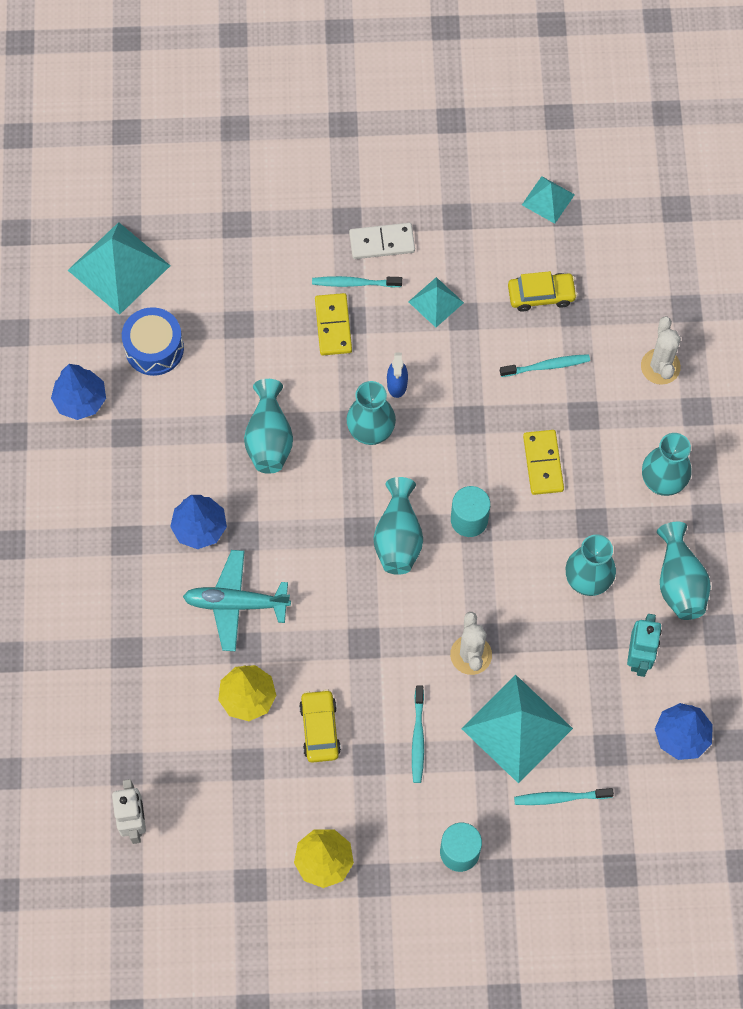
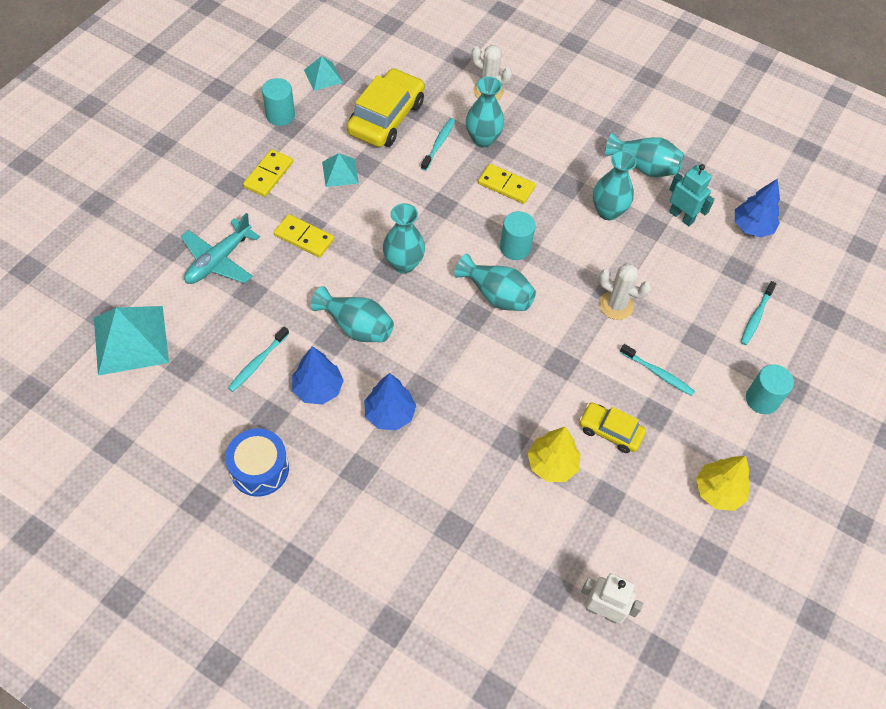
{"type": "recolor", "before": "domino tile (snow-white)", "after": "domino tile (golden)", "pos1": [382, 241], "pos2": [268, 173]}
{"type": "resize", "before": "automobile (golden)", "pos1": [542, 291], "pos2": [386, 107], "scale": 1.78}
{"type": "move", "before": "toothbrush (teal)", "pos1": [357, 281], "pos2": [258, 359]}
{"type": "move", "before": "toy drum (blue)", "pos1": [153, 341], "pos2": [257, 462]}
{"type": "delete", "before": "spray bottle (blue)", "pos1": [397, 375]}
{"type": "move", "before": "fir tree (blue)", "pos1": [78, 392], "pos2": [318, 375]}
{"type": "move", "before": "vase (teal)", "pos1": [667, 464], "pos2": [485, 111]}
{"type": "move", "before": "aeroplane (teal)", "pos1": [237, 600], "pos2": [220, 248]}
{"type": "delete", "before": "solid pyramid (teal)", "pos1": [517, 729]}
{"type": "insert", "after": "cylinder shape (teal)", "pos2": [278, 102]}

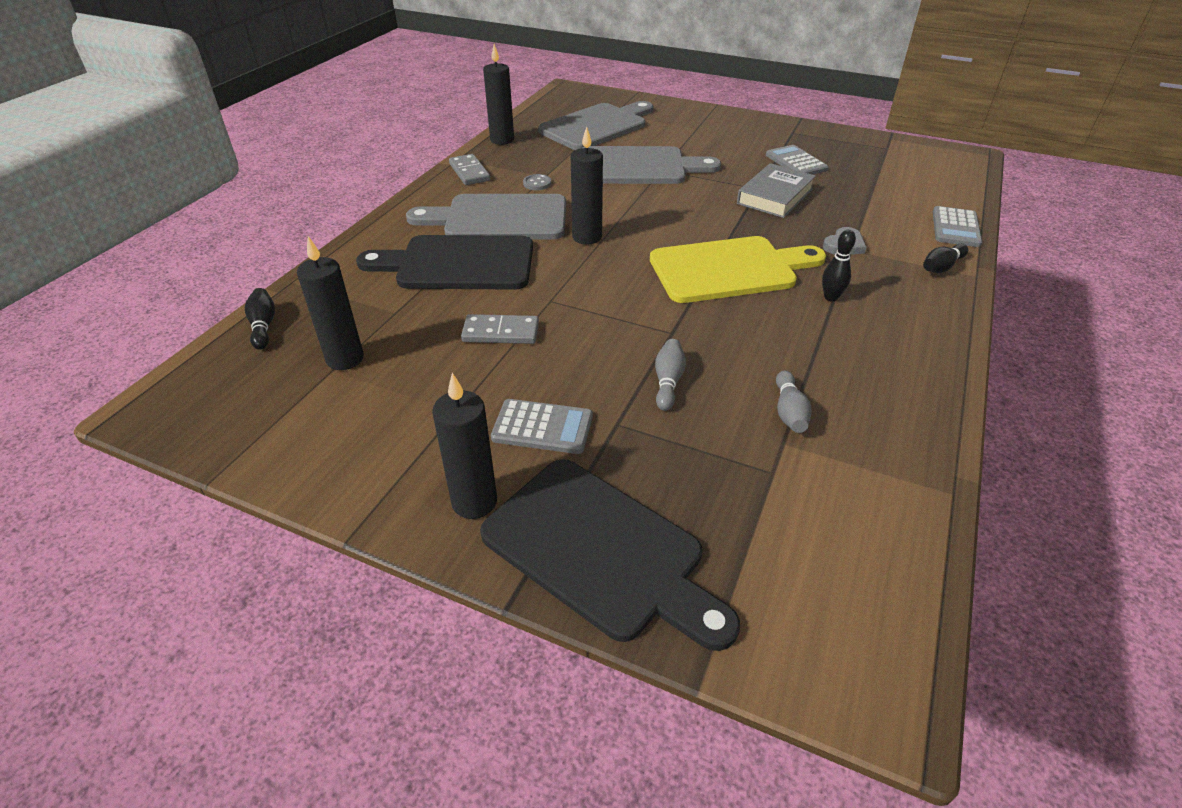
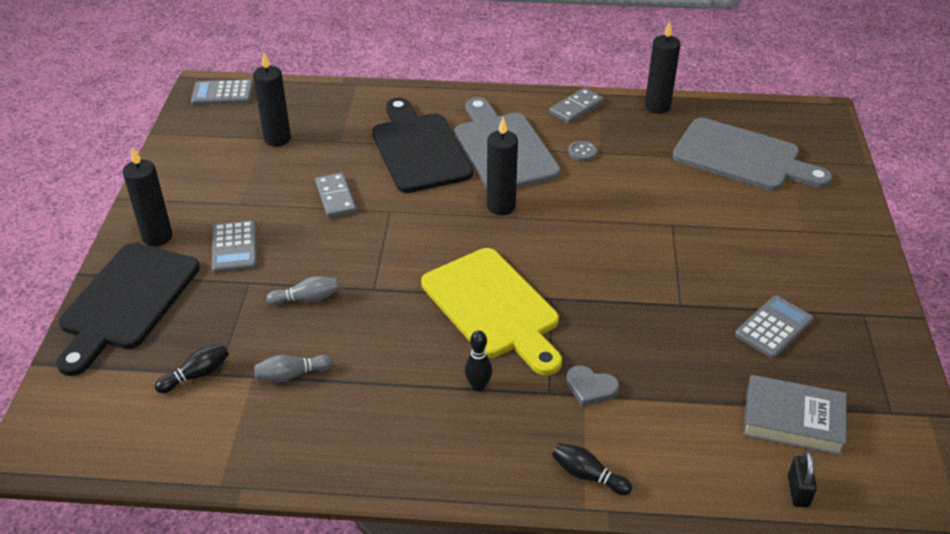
{"type": "delete", "before": "bread board (ash-grey)", "pos1": [651, 165]}
{"type": "move", "before": "hardcover (ash-grey)", "pos1": [776, 190], "pos2": [795, 415]}
{"type": "move", "before": "calculator (ash-grey)", "pos1": [957, 226], "pos2": [222, 92]}
{"type": "move", "before": "bowling pin (black)", "pos1": [260, 319], "pos2": [192, 368]}
{"type": "insert", "after": "lock (black)", "pos2": [802, 479]}

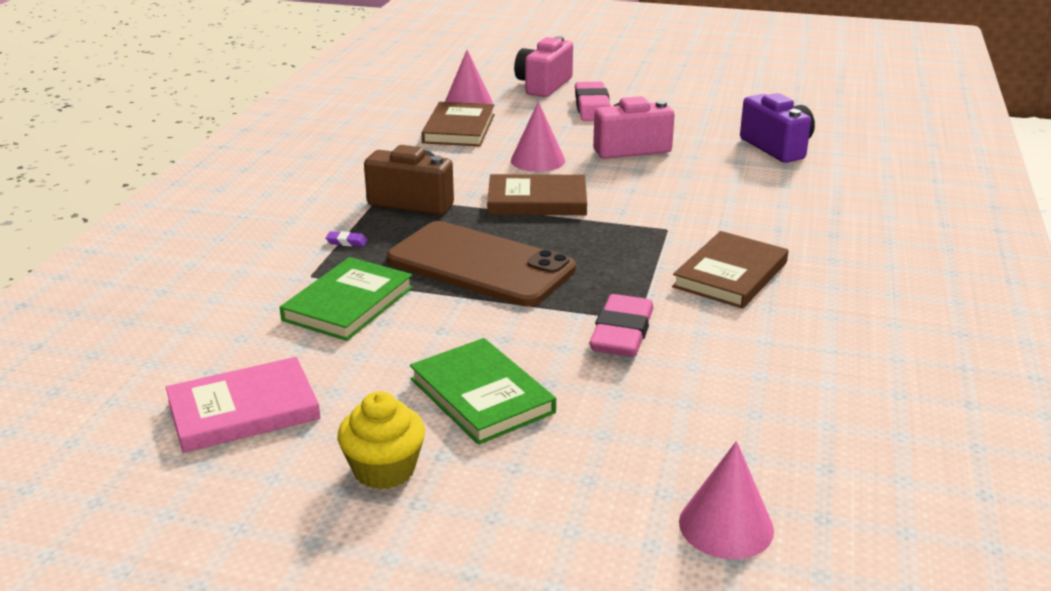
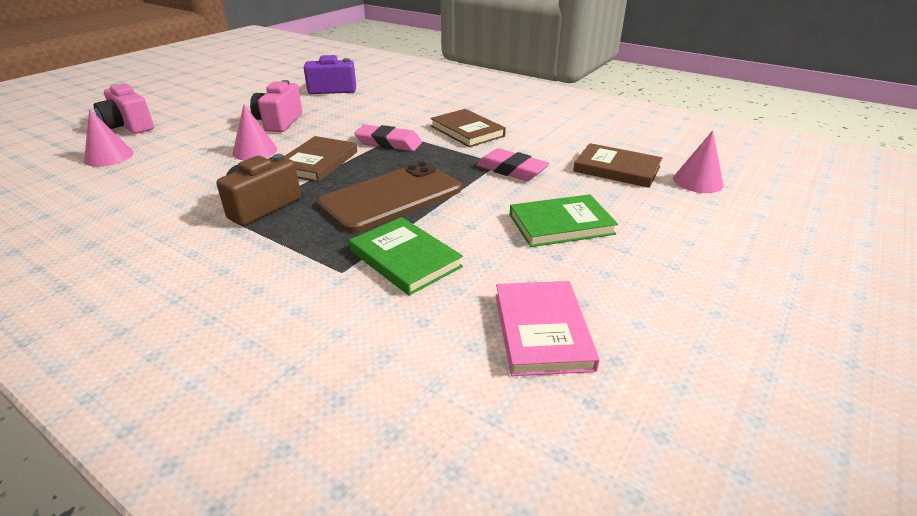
{"type": "move", "before": "pencil eraser (rosy)", "pos1": [593, 101], "pos2": [388, 138]}
{"type": "move", "before": "hardcover (dark brown)", "pos1": [458, 124], "pos2": [618, 165]}
{"type": "delete", "before": "pencil eraser (violet)", "pos1": [347, 239]}
{"type": "delete", "before": "cupcake (golden)", "pos1": [381, 440]}

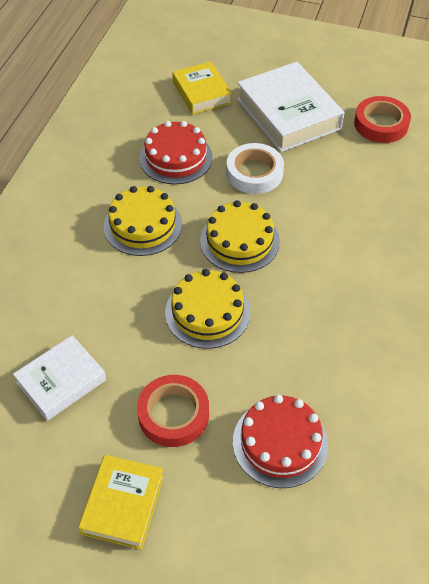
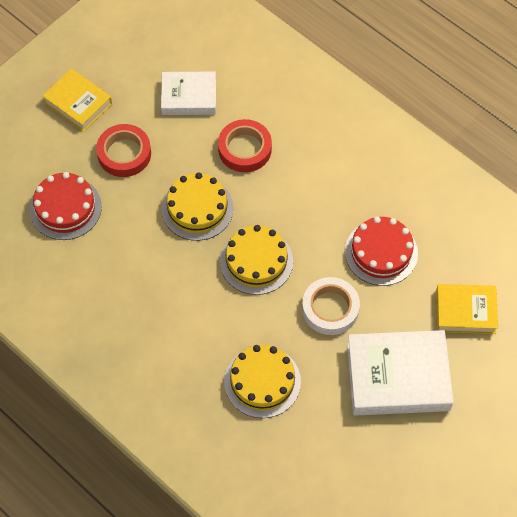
{"type": "move", "before": "roll of tape (red)", "pos1": [382, 119], "pos2": [245, 145]}
{"type": "move", "before": "layer cake (golden)", "pos1": [143, 221], "pos2": [262, 381]}
{"type": "rotate", "before": "hardcover (snow-white)", "pos1": [59, 378], "pos2": [188, 93], "turn": -75}

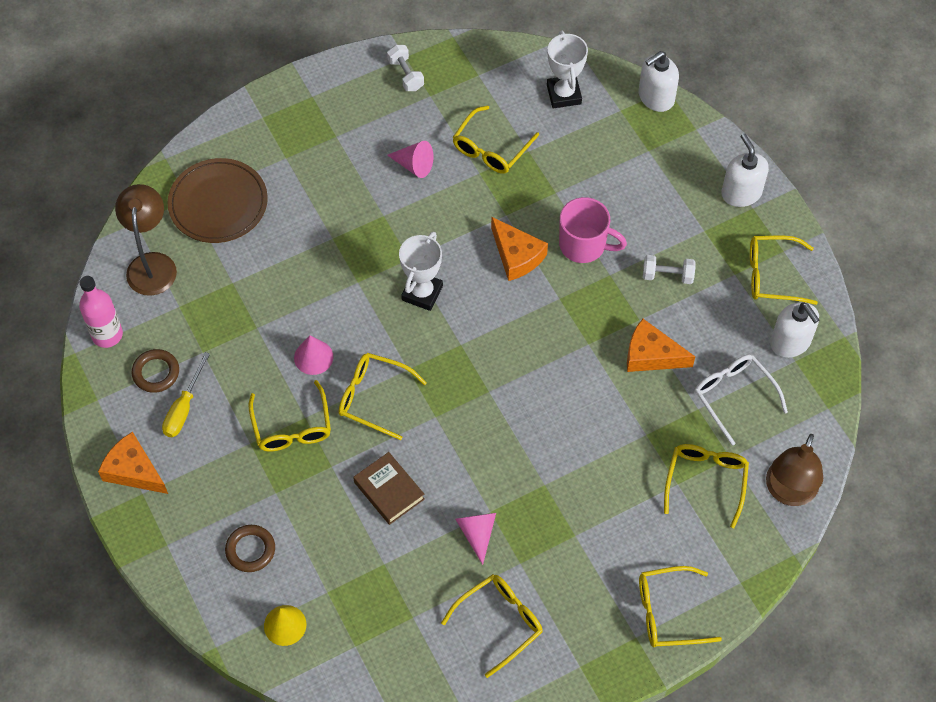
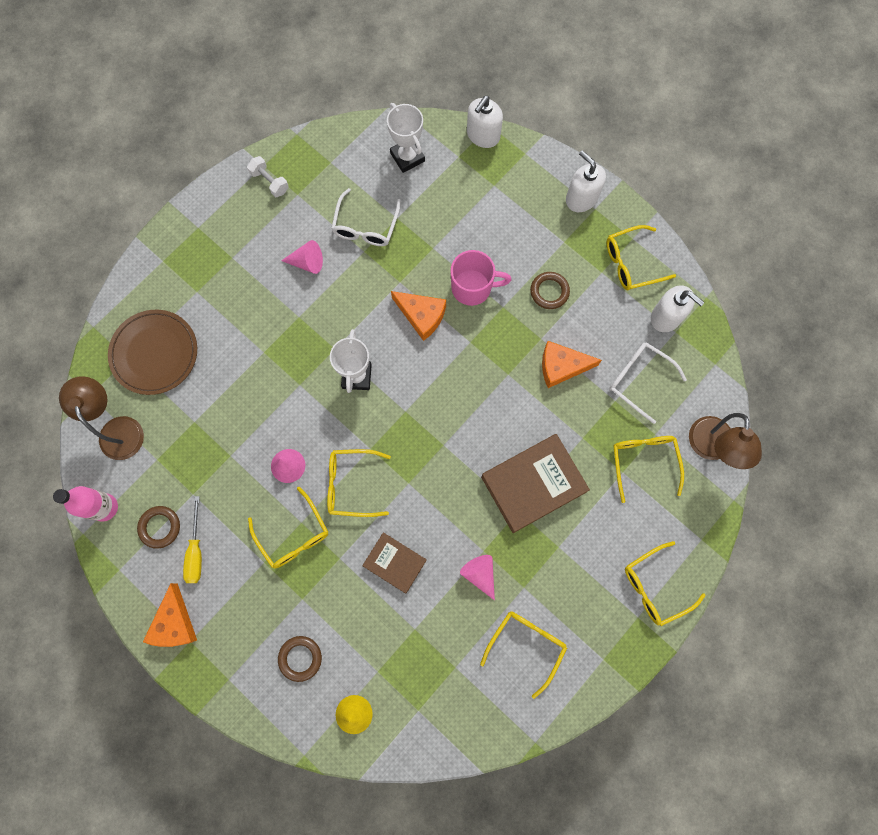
{"type": "recolor", "before": "eyeglasses (golden)", "after": "eyeglasses (snow-white)", "pos1": [495, 139], "pos2": [366, 217]}
{"type": "replace", "before": "free weight (snow-white)", "after": "torus (dark brown)", "pos1": [669, 269], "pos2": [550, 290]}
{"type": "rotate", "before": "piece of cheese (bright orange)", "pos1": [133, 463], "pos2": [170, 615], "turn": -105}
{"type": "insert", "after": "hardcover (dark brown)", "pos2": [535, 483]}

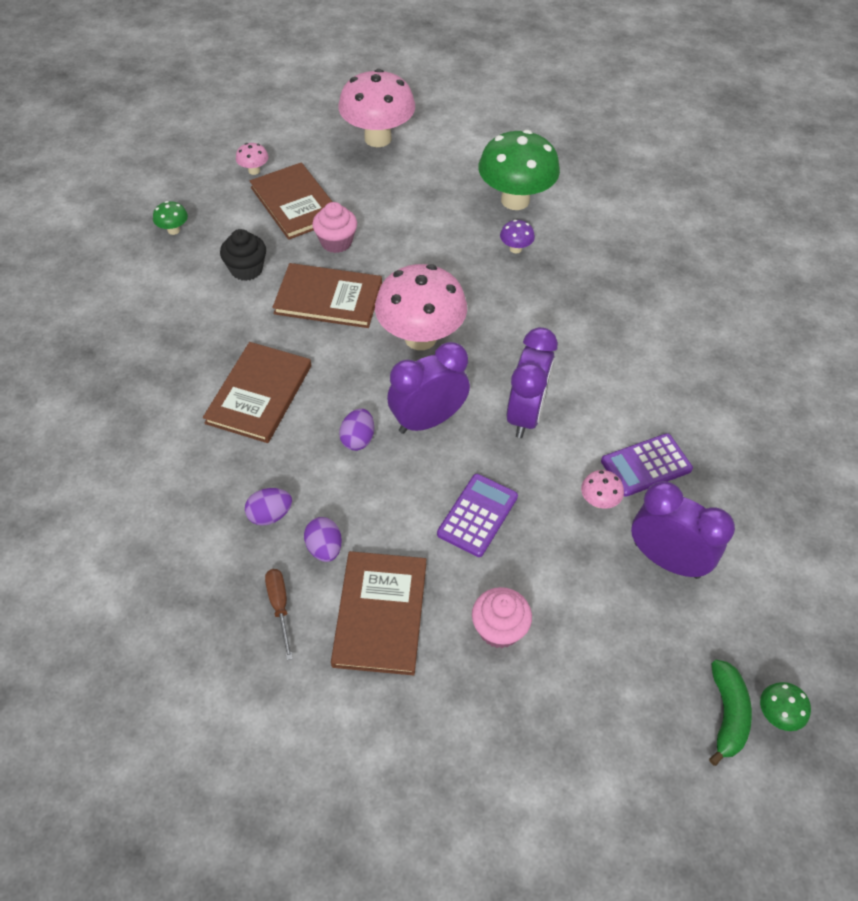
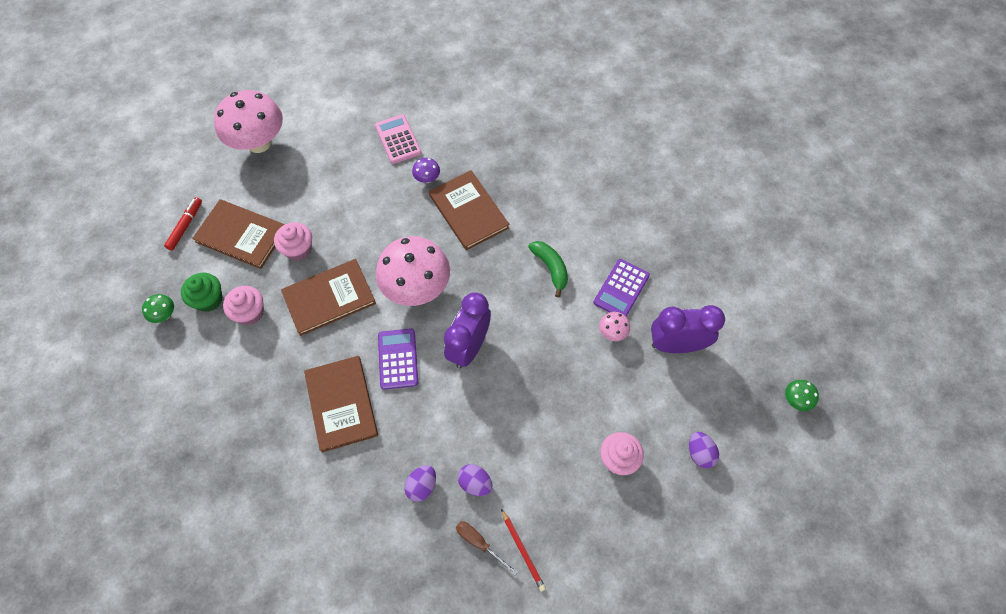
{"type": "replace", "before": "mushroom (leaf-green)", "after": "calculator (rosy)", "pos1": [519, 170], "pos2": [398, 139]}
{"type": "replace", "before": "mushroom (rosy)", "after": "marker pen (red)", "pos1": [252, 159], "pos2": [183, 224]}
{"type": "recolor", "before": "cupcake (black)", "after": "cupcake (rosy)", "pos1": [243, 255], "pos2": [243, 305]}
{"type": "delete", "before": "alarm clock (violet)", "pos1": [532, 382]}
{"type": "move", "before": "egg shape (violet)", "pos1": [356, 429], "pos2": [704, 450]}
{"type": "move", "before": "calculator (violet)", "pos1": [477, 515], "pos2": [398, 359]}
{"type": "move", "before": "hardcover (dark brown)", "pos1": [379, 613], "pos2": [469, 210]}
{"type": "move", "before": "toy banana (leaf-green)", "pos1": [730, 713], "pos2": [548, 269]}
{"type": "insert", "after": "cupcake (leaf-green)", "pos2": [201, 292]}
{"type": "insert", "after": "pencil (red)", "pos2": [523, 550]}

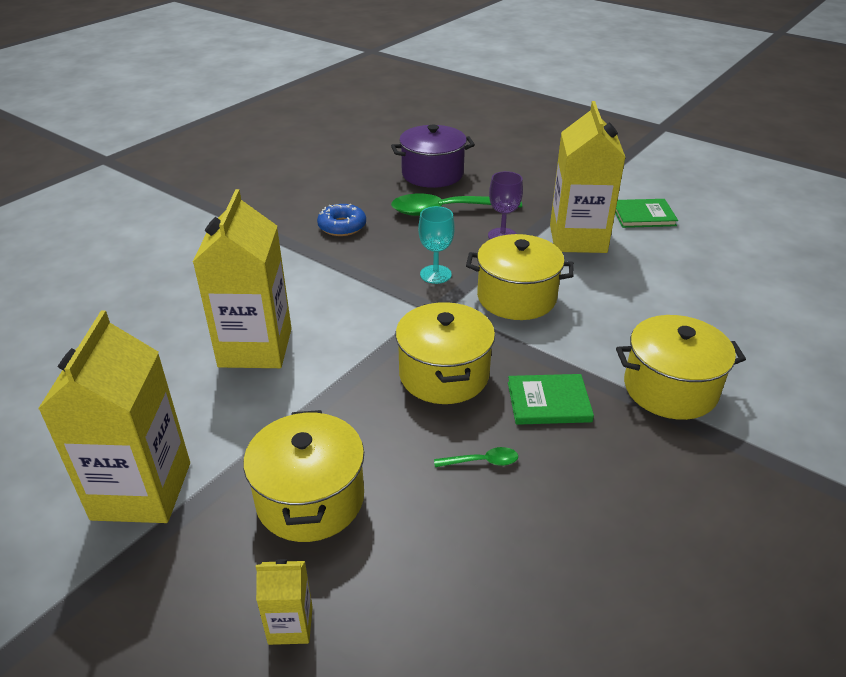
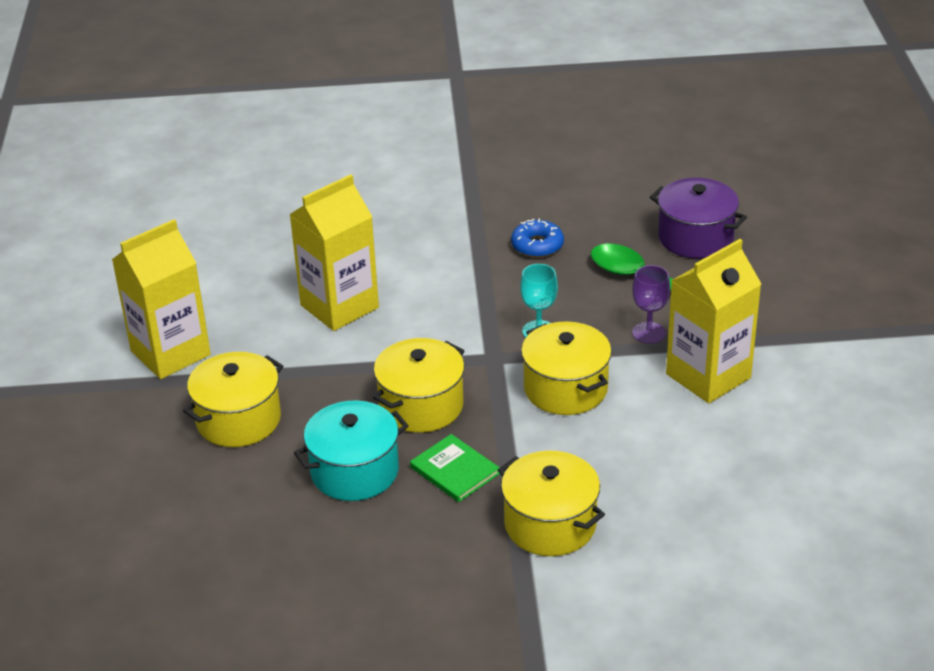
{"type": "delete", "before": "hardcover (leaf-green)", "pos1": [646, 213]}
{"type": "replace", "before": "spoon (leaf-green)", "after": "pot (teal)", "pos1": [476, 457], "pos2": [351, 450]}
{"type": "delete", "before": "carton (golden)", "pos1": [284, 602]}

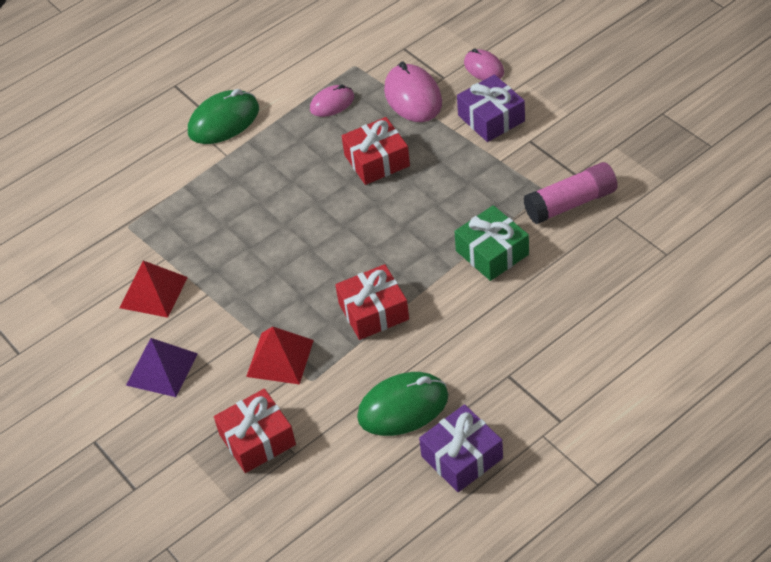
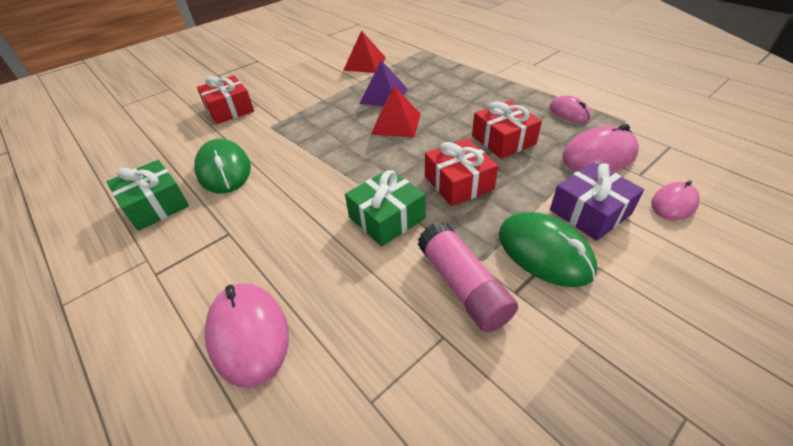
{"type": "move", "before": "mouse (leaf-green)", "pos1": [223, 116], "pos2": [548, 249]}
{"type": "move", "before": "wrapped gift (red)", "pos1": [372, 302], "pos2": [461, 172]}
{"type": "move", "before": "solid pyramid (red)", "pos1": [280, 356], "pos2": [396, 112]}
{"type": "move", "before": "solid pyramid (violet)", "pos1": [162, 367], "pos2": [383, 83]}
{"type": "recolor", "before": "wrapped gift (violet)", "after": "wrapped gift (leaf-green)", "pos1": [461, 448], "pos2": [147, 195]}
{"type": "insert", "after": "mouse (rosy)", "pos2": [246, 335]}

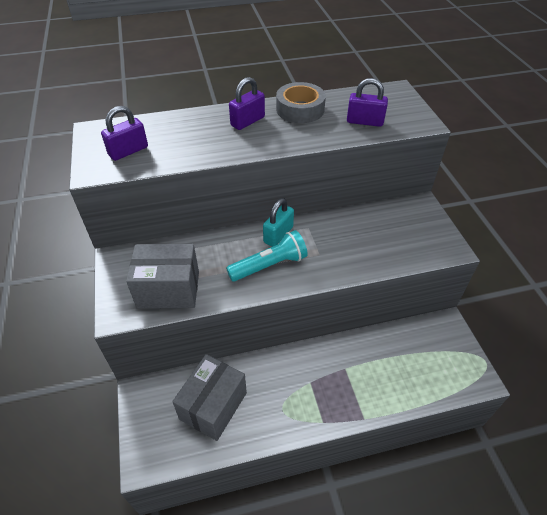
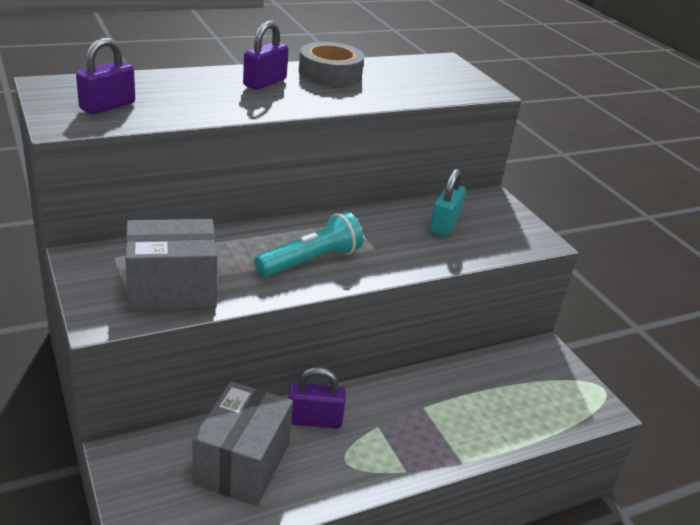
{"type": "move", "before": "lock (violet)", "pos1": [367, 102], "pos2": [317, 398]}
{"type": "move", "before": "lock (teal)", "pos1": [278, 222], "pos2": [448, 202]}

